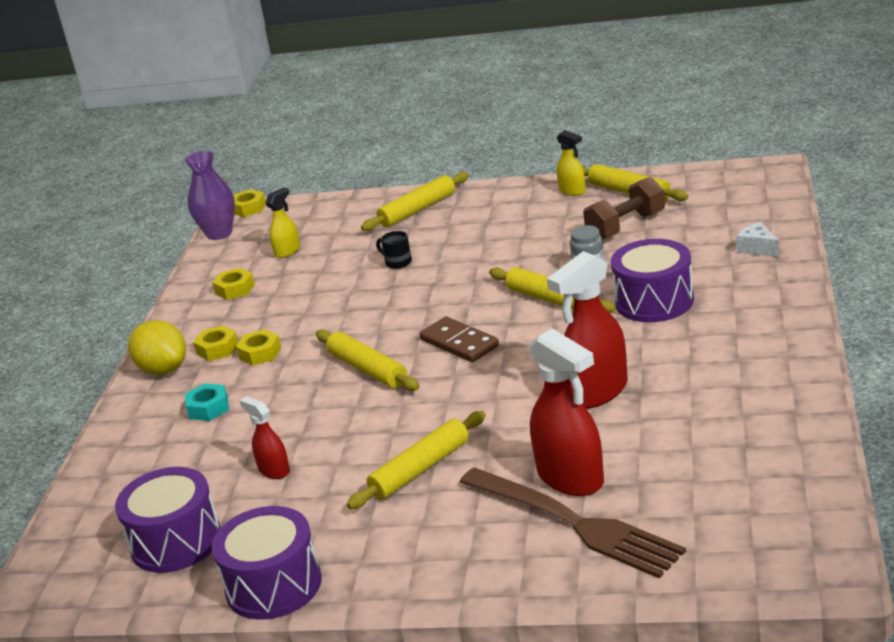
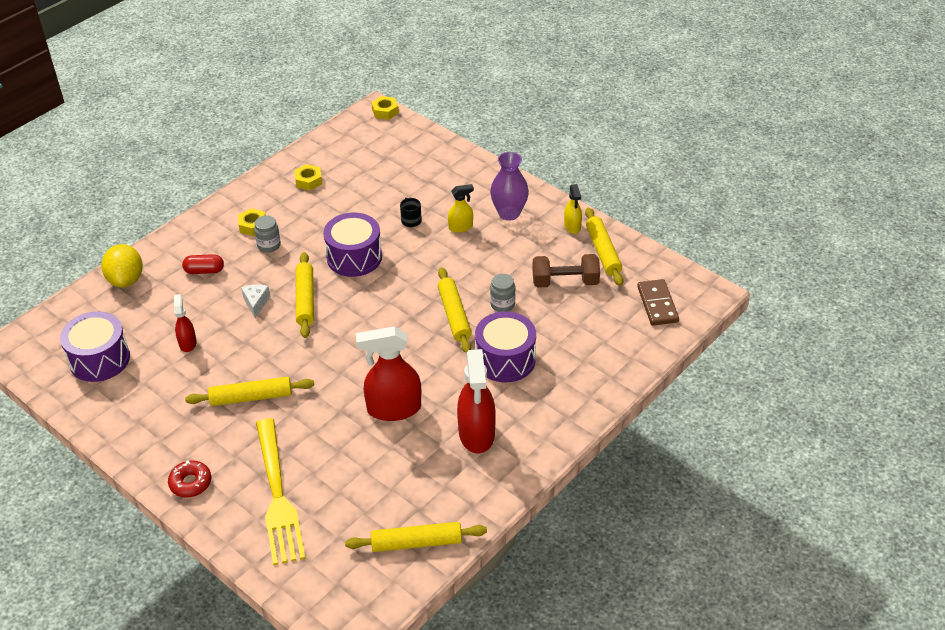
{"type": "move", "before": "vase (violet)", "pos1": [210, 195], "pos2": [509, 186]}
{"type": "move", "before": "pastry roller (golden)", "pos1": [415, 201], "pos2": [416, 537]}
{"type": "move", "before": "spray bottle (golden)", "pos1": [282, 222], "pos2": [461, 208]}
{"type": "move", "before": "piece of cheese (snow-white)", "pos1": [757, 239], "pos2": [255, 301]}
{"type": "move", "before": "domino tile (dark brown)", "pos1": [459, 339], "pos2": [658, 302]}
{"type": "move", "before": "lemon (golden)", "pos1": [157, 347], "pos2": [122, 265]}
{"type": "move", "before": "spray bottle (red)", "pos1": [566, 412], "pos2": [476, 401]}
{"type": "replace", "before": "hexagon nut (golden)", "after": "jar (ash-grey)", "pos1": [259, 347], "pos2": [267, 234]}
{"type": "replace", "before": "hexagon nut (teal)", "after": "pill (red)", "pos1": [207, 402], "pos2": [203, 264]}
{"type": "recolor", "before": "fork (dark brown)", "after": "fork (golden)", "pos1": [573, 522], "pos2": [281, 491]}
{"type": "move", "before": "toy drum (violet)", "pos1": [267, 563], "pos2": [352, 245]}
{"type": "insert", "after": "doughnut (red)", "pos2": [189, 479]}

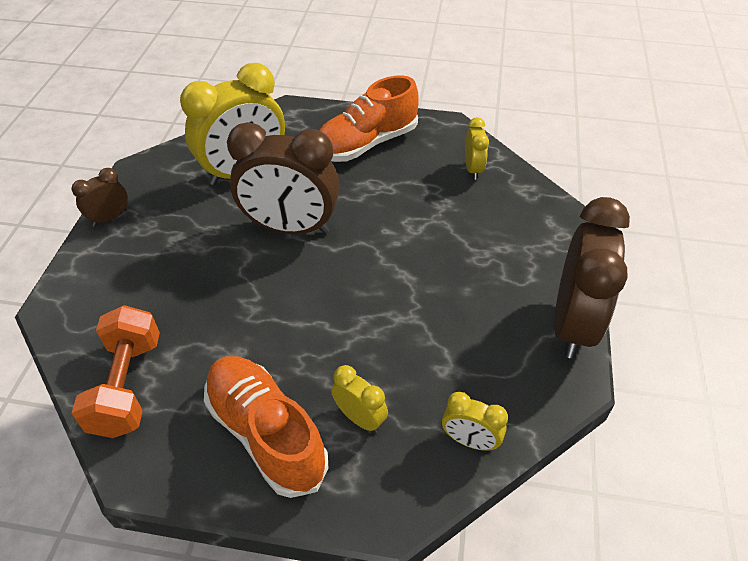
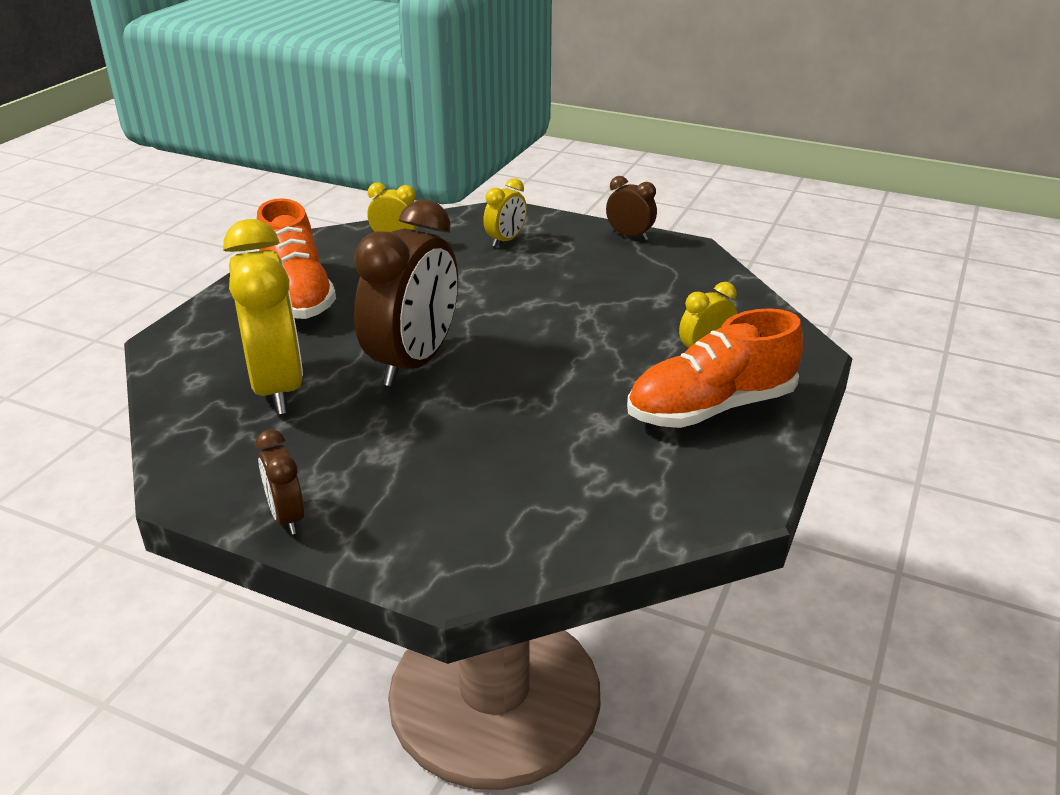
{"type": "resize", "before": "alarm clock (dark brown)", "pos1": [592, 277], "pos2": [631, 208], "scale": 0.47}
{"type": "delete", "before": "free weight (bright orange)", "pos1": [116, 371]}
{"type": "move", "before": "alarm clock (golden)", "pos1": [475, 421], "pos2": [505, 212]}

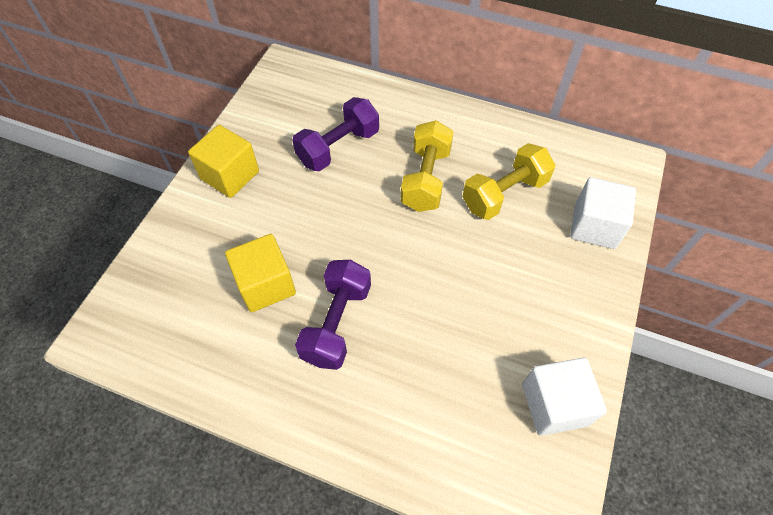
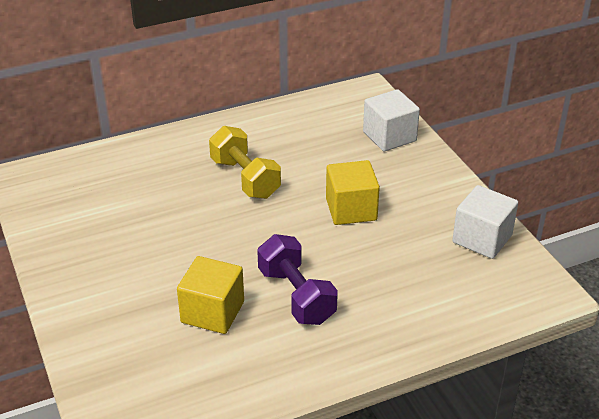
{"type": "delete", "before": "free weight (violet)", "pos1": [335, 134]}
{"type": "move", "before": "solid cube (golden)", "pos1": [223, 161], "pos2": [353, 192]}
{"type": "delete", "before": "free weight (golden)", "pos1": [508, 181]}

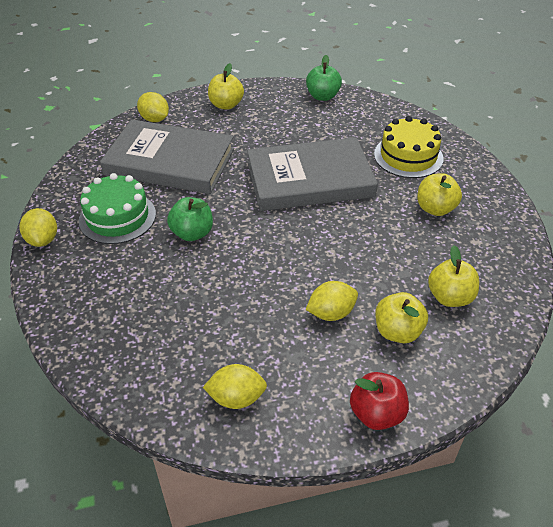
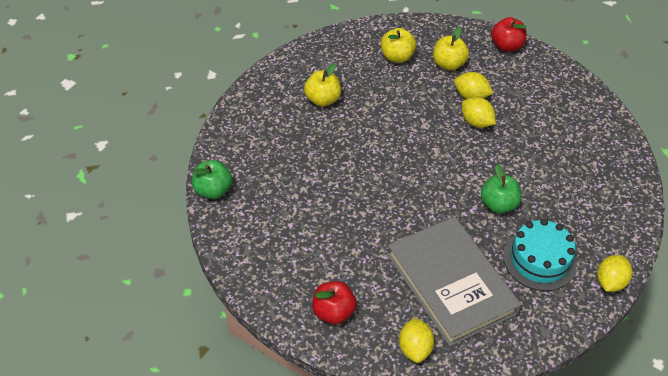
{"type": "move", "before": "apple (leaf-green)", "pos1": [324, 78], "pos2": [212, 179]}
{"type": "recolor", "before": "apple (golden)", "after": "apple (red)", "pos1": [226, 86], "pos2": [334, 302]}
{"type": "delete", "before": "layer cake (golden)", "pos1": [409, 147]}
{"type": "delete", "before": "hardcover (ash-grey)", "pos1": [312, 174]}
{"type": "recolor", "before": "layer cake (leaf-green)", "after": "layer cake (teal)", "pos1": [117, 208], "pos2": [540, 255]}
{"type": "move", "before": "lemon (golden)", "pos1": [235, 386], "pos2": [479, 112]}

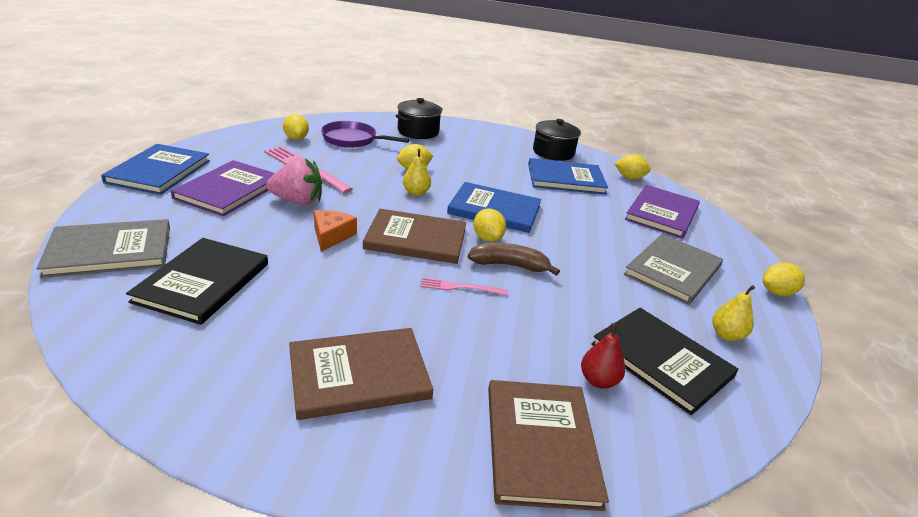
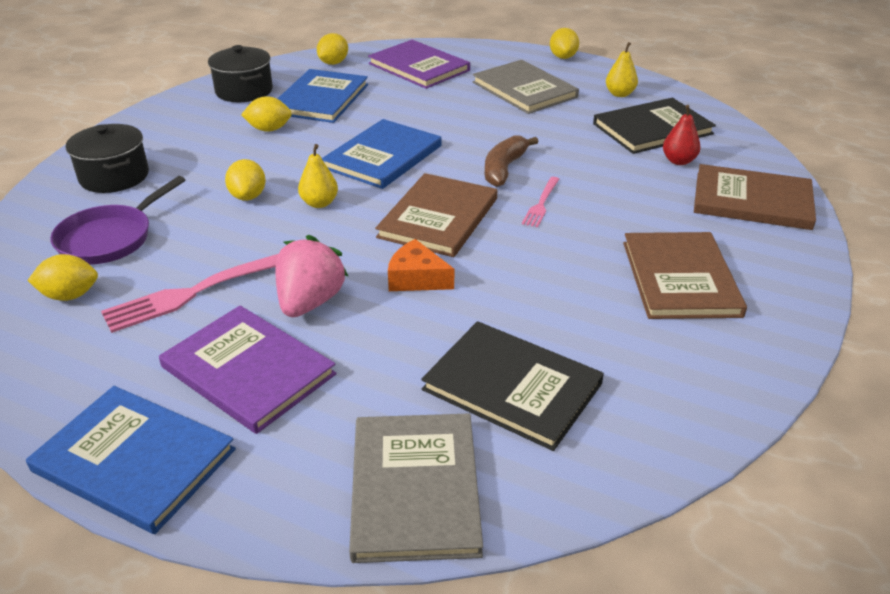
{"type": "move", "before": "lemon (golden)", "pos1": [490, 225], "pos2": [266, 114]}

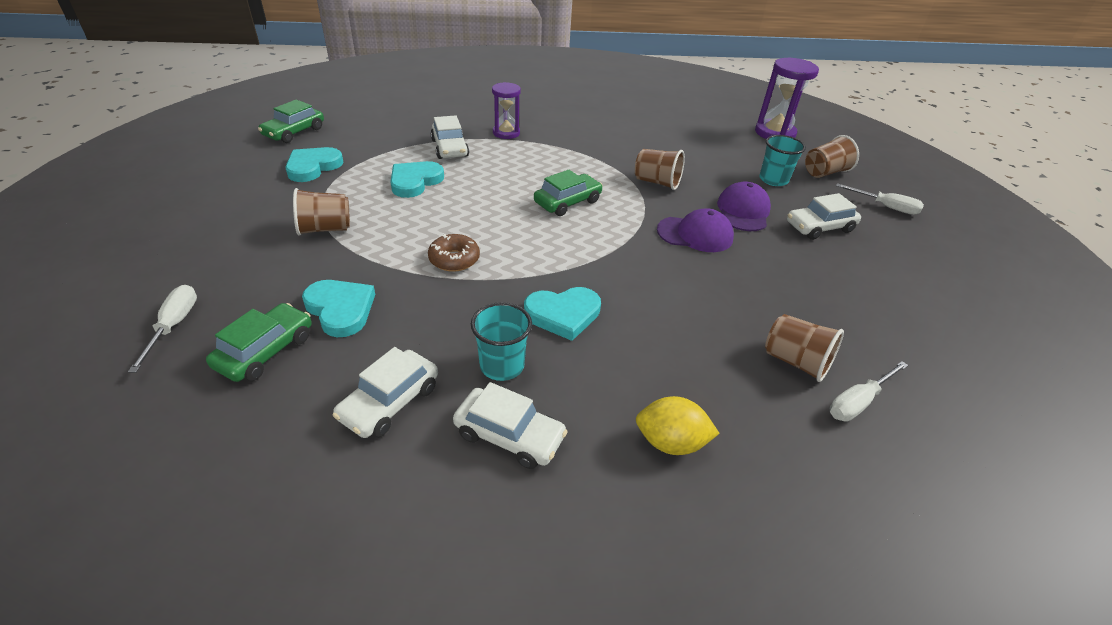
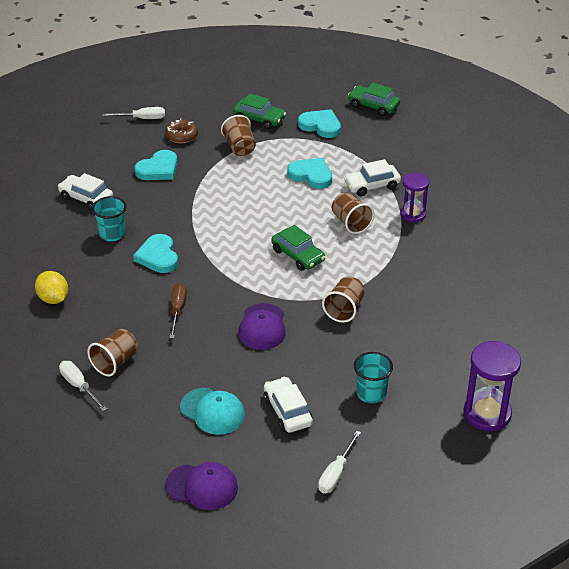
{"type": "move", "before": "tumbler (dark brown)", "pos1": [832, 156], "pos2": [353, 213]}
{"type": "move", "before": "peaked cap (violet)", "pos1": [744, 206], "pos2": [201, 486]}
{"type": "move", "before": "doughnut (dark brown)", "pos1": [454, 253], "pos2": [181, 130]}
{"type": "move", "before": "automobile (leaf-green)", "pos1": [259, 342], "pos2": [259, 111]}
{"type": "delete", "before": "automobile (snow-white)", "pos1": [510, 425]}
{"type": "rotate", "before": "lemon (golden)", "pos1": [678, 425], "pos2": [51, 287], "turn": -45}
{"type": "insert", "after": "flat screwdriver (dark brown)", "pos2": [178, 310]}
{"type": "insert", "after": "peaked cap (teal)", "pos2": [212, 411]}

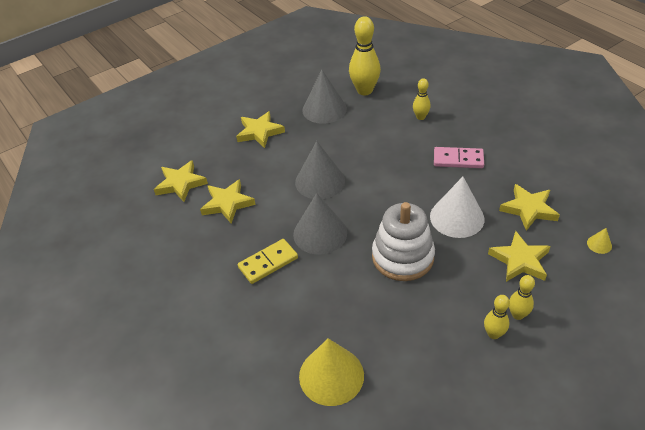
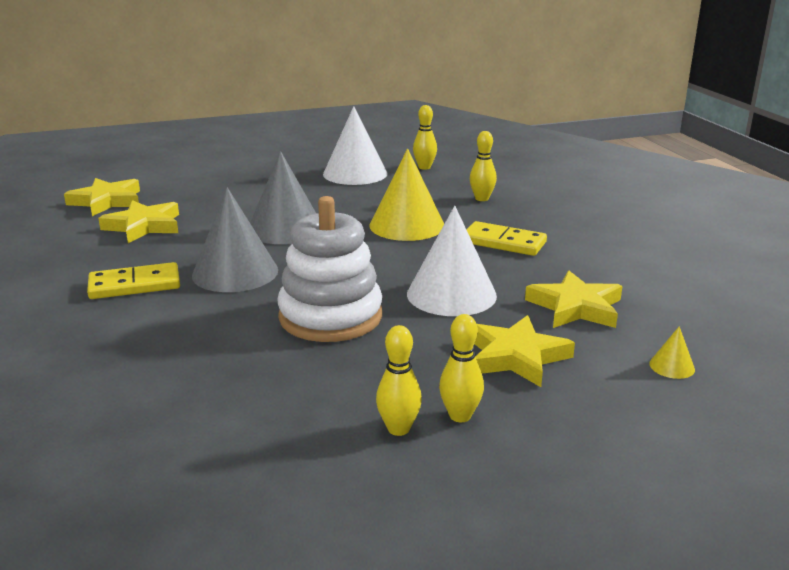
{"type": "resize", "before": "bowling pin (golden)", "pos1": [365, 55], "pos2": [425, 137], "scale": 0.54}
{"type": "recolor", "before": "cone (ash-grey)", "after": "cone (snow-white)", "pos1": [324, 97], "pos2": [355, 145]}
{"type": "delete", "before": "five-pointed star (golden)", "pos1": [260, 129]}
{"type": "recolor", "before": "domino tile (rosy)", "after": "domino tile (golden)", "pos1": [459, 157], "pos2": [506, 238]}
{"type": "move", "before": "cone (golden)", "pos1": [331, 372], "pos2": [406, 194]}

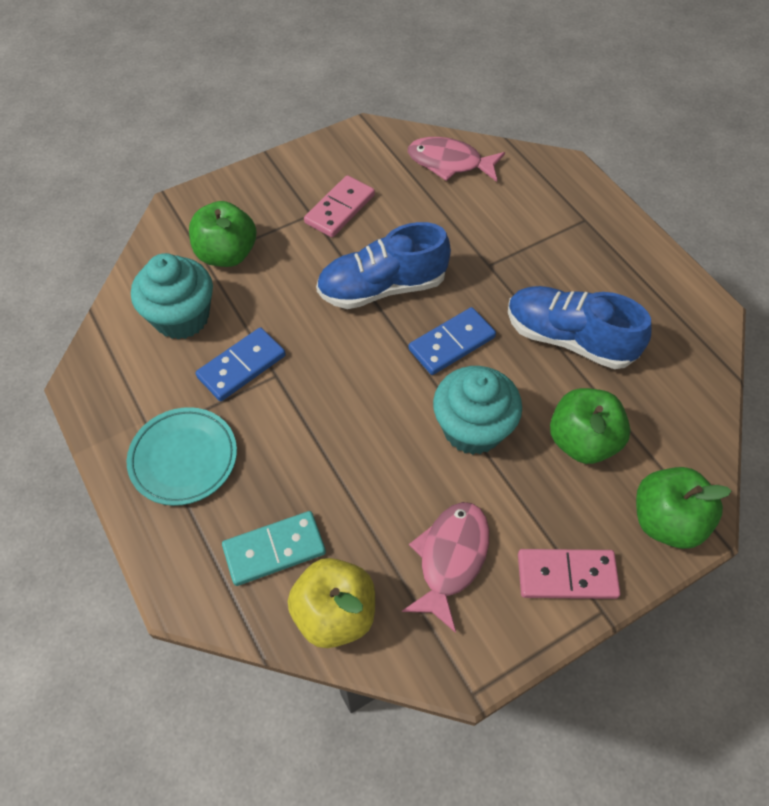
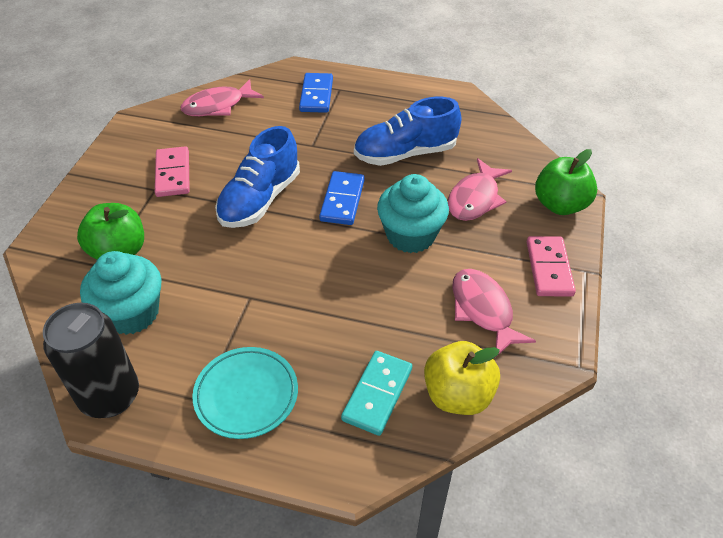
{"type": "move", "before": "domino tile (blue)", "pos1": [240, 364], "pos2": [316, 93]}
{"type": "replace", "before": "apple (leaf-green)", "after": "fish figure (rosy)", "pos1": [590, 426], "pos2": [480, 189]}
{"type": "rotate", "before": "domino tile (rosy)", "pos1": [569, 574], "pos2": [551, 266], "turn": -45}
{"type": "insert", "after": "tin (black)", "pos2": [91, 360]}

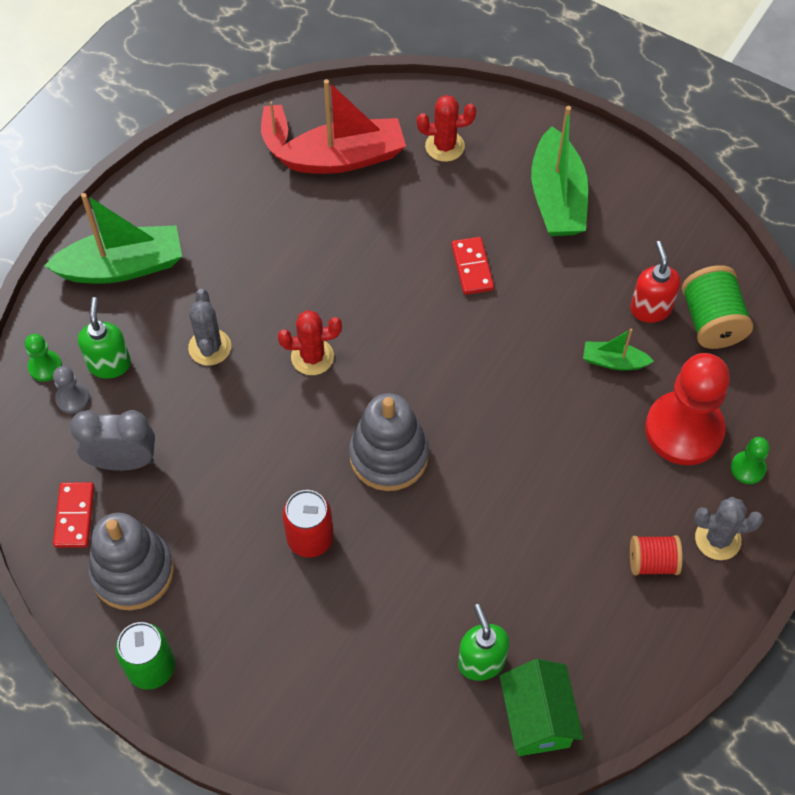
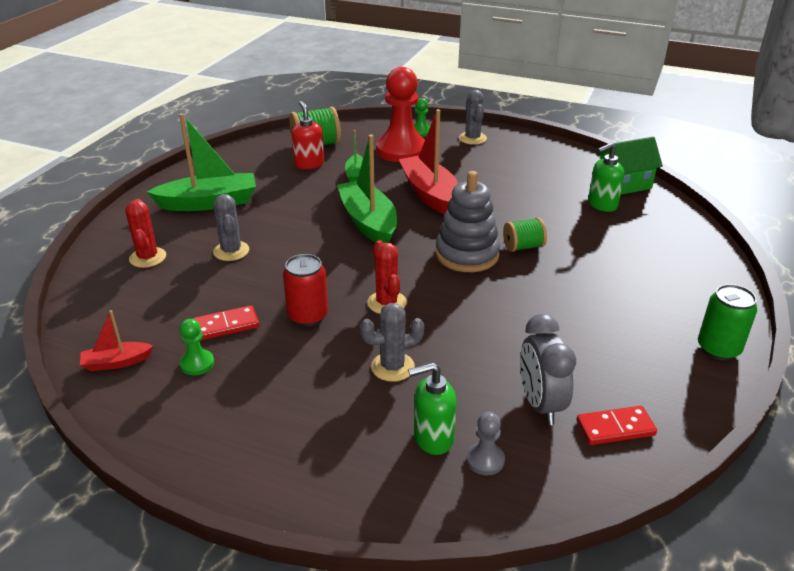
{"type": "move", "before": "boat (red)", "pos1": [340, 126], "pos2": [428, 161]}
{"type": "move", "before": "boat (leaf-green)", "pos1": [113, 238], "pos2": [367, 189]}
{"type": "move", "before": "domino tile (red)", "pos1": [473, 266], "pos2": [226, 323]}
{"type": "rotate", "before": "soap dispenser (red)", "pos1": [655, 282], "pos2": [308, 135], "turn": 90}
{"type": "move", "before": "game pawn (leaf-green)", "pos1": [43, 358], "pos2": [197, 347]}
{"type": "move", "before": "tin (red)", "pos1": [308, 524], "pos2": [305, 290]}
{"type": "delete", "before": "ring stacker (ash-grey)", "pos1": [131, 562]}
{"type": "delete", "before": "bobbin (red)", "pos1": [656, 555]}
{"type": "insert", "after": "saguaro cactus (ash-grey)", "pos2": [231, 227]}
{"type": "insert", "after": "bobbin (leaf-green)", "pos2": [525, 235]}

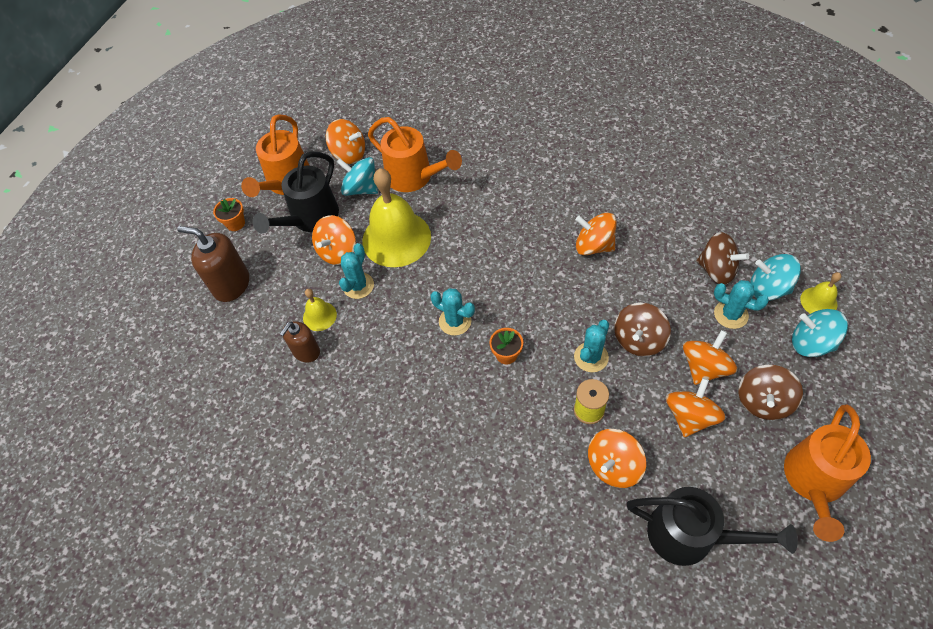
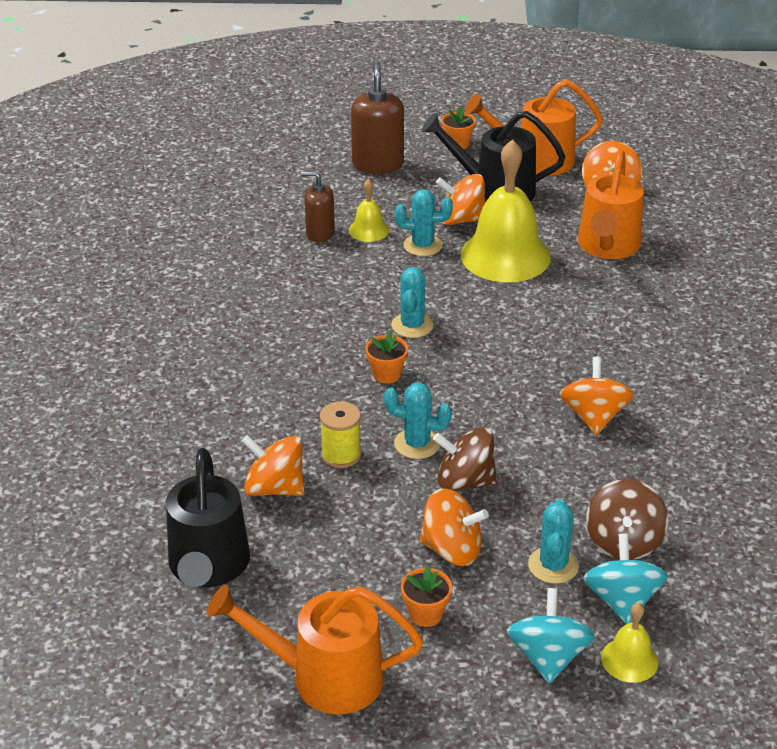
{"type": "delete", "before": "toy top (teal)", "pos1": [357, 176]}
{"type": "replace", "before": "toy top (dark brown)", "after": "flower pot (bright orange)", "pos1": [770, 392], "pos2": [426, 596]}
{"type": "delete", "before": "toy top (bright orange)", "pos1": [696, 407]}

